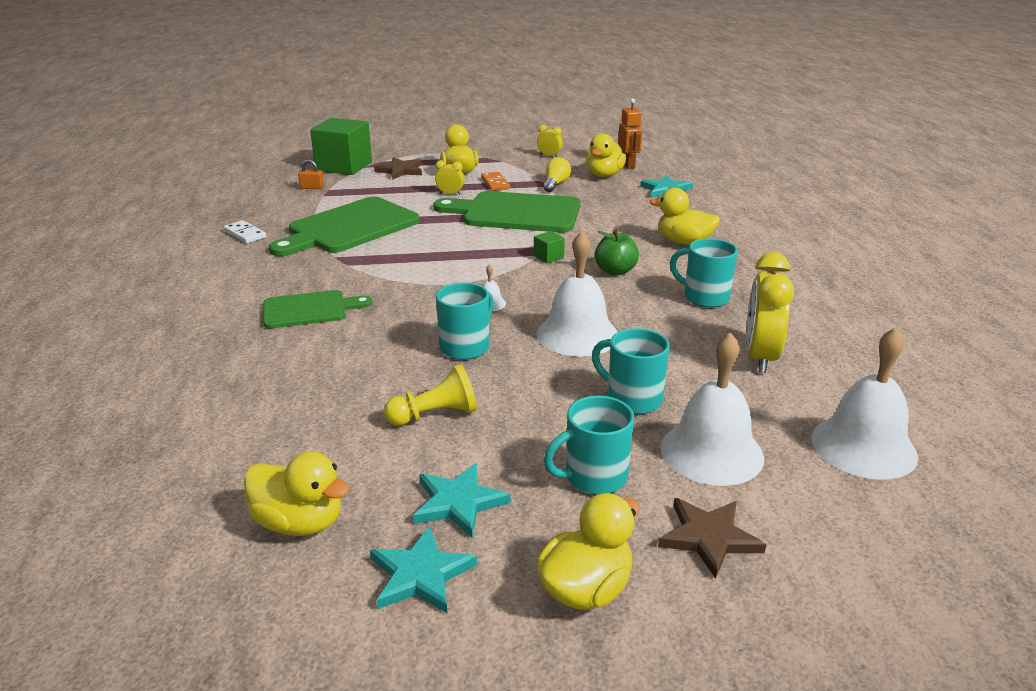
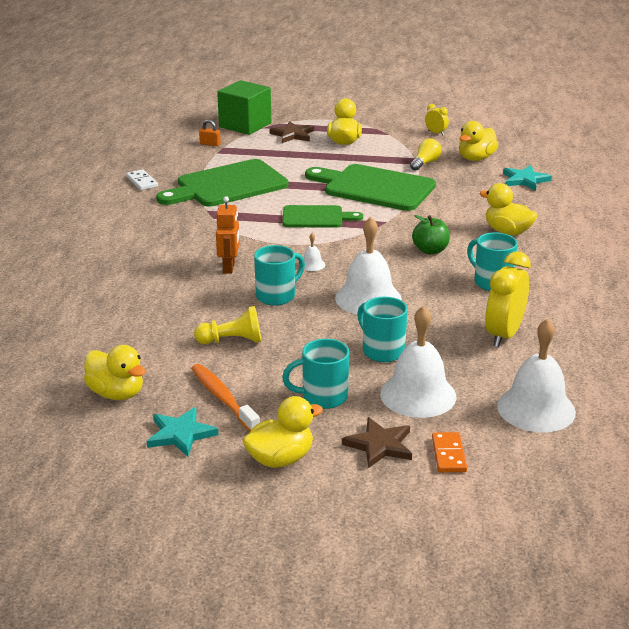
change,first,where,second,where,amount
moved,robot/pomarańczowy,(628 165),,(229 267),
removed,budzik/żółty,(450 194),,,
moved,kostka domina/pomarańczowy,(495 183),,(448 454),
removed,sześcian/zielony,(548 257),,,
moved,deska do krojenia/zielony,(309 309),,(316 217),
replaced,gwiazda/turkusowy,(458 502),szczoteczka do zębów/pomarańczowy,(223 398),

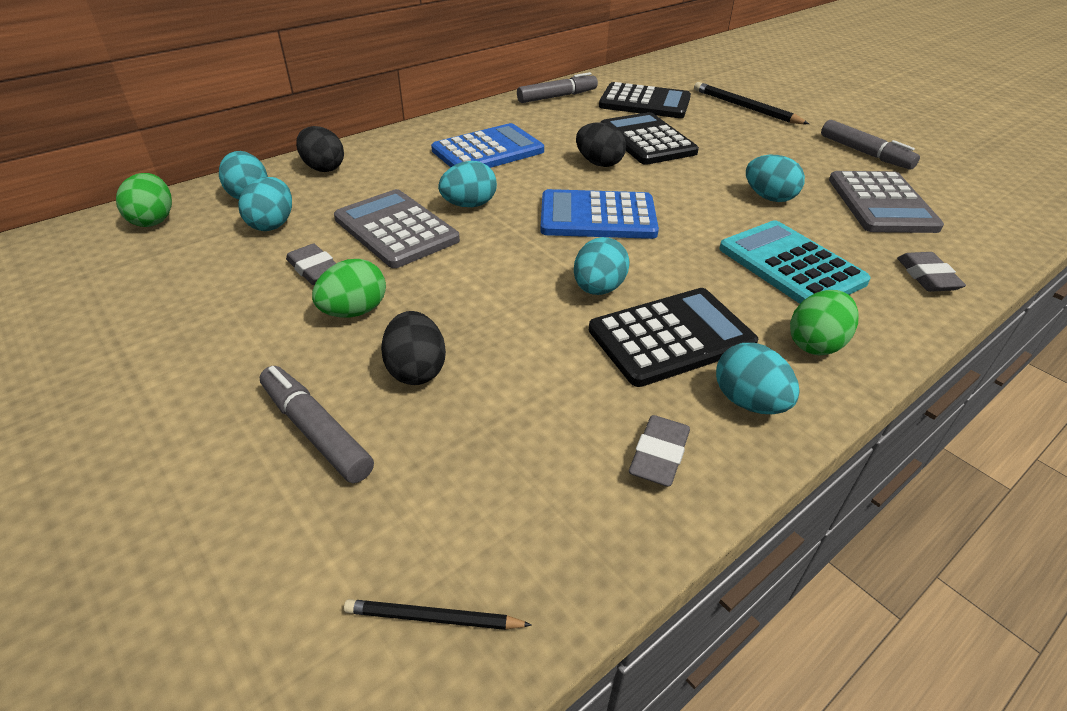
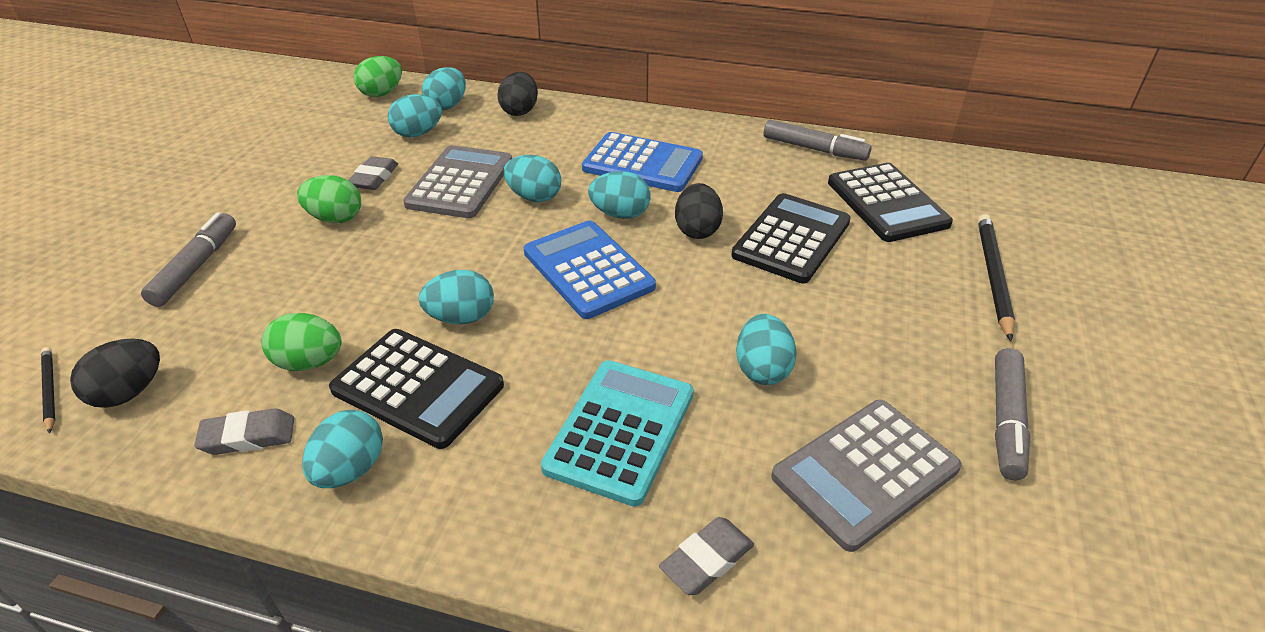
change,first,where,second,where,amount
moved,jajko/zielony,(815 344),,(309 362),
moved,jajko/czarny,(416 370),,(129 393),
added,,,jajko/turkusowy,(620 214),

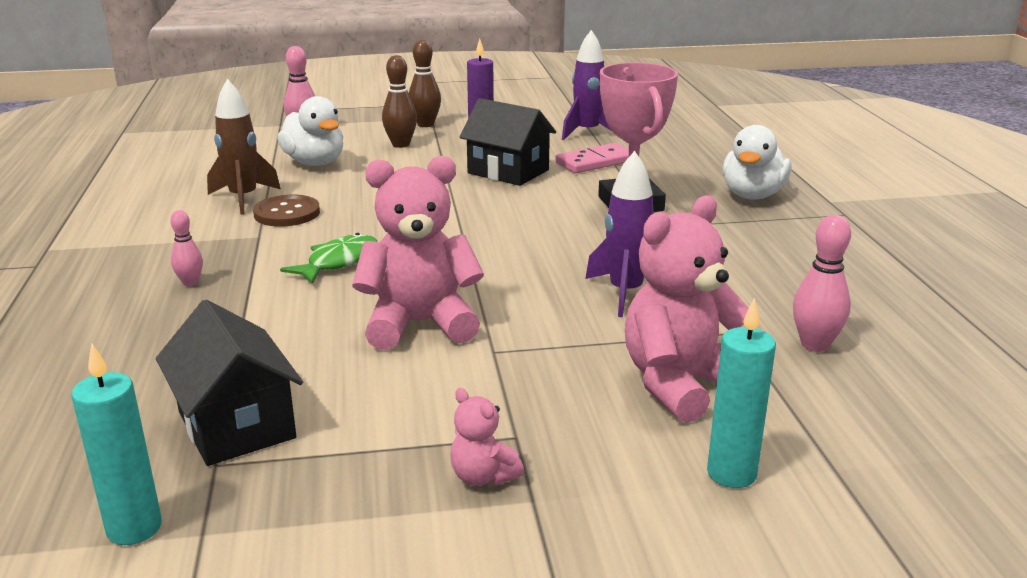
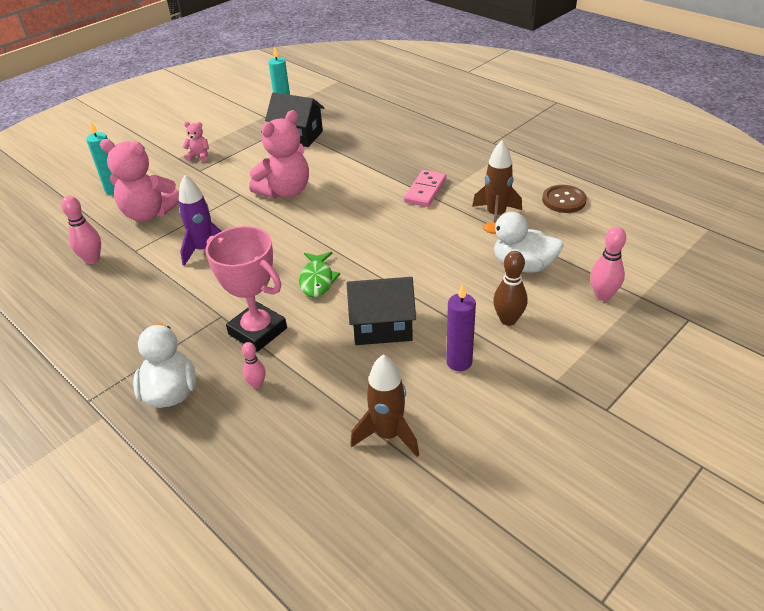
change,first,where,second,where,amount
recoloured,rakieta/fioletowy,(587 132),rakieta/brązowy,(388 435),
removed,kręgiel/brązowy,(425 124),,,
moved,kostka domina/różowy,(595 162),,(425 190),
moved,guzik/brązowy,(287 213),,(564 200),
turned,miś/różowy,(680 384),,(149 213),90 degrees clockwise
moved,kręgiel/różowy,(190 283),,(257 384),
moved,ryba/zielony,(338 262),,(317 280),

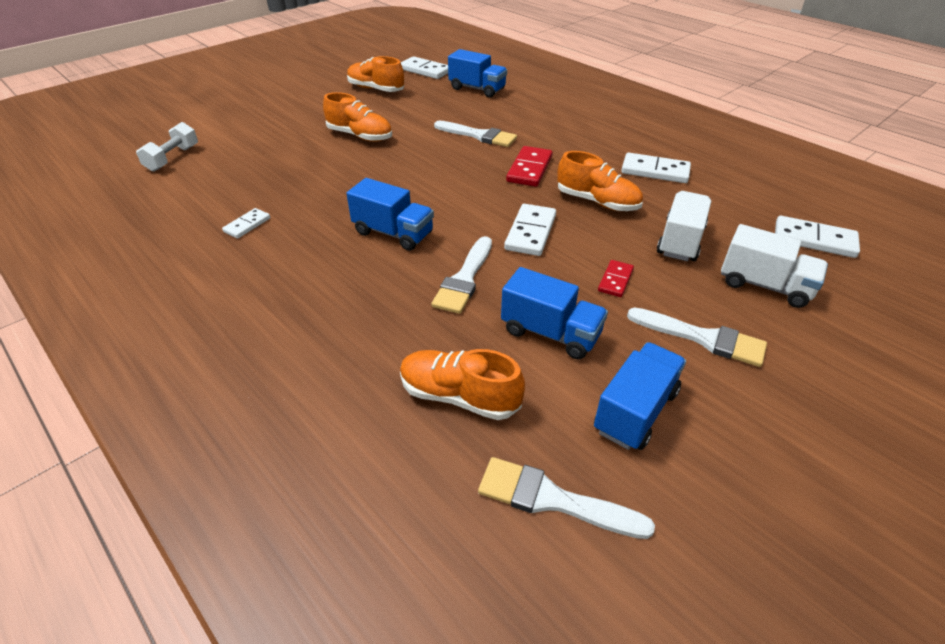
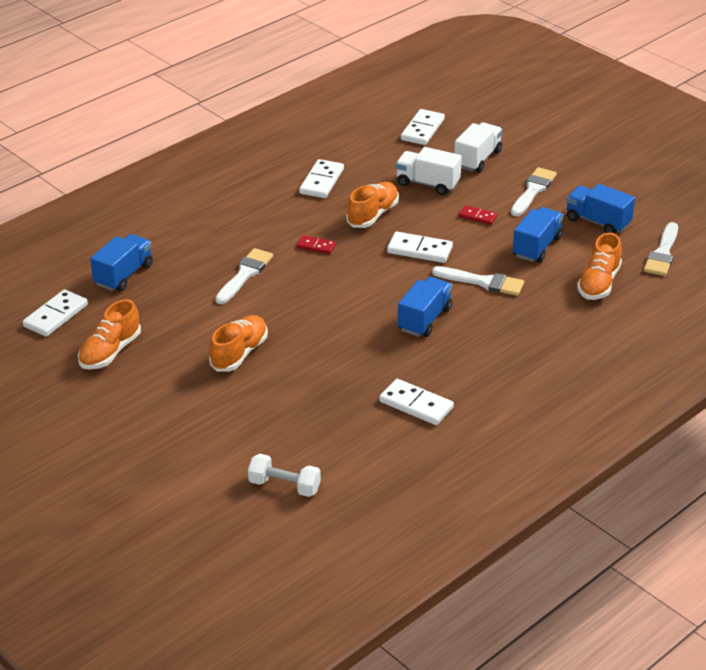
change,first,where,second,where,amount
resized,kostka domina/czerwony,(529 169),,(316 246),x0.60
resized,kostka domina/biały,(247 225),,(416 405),x1.67

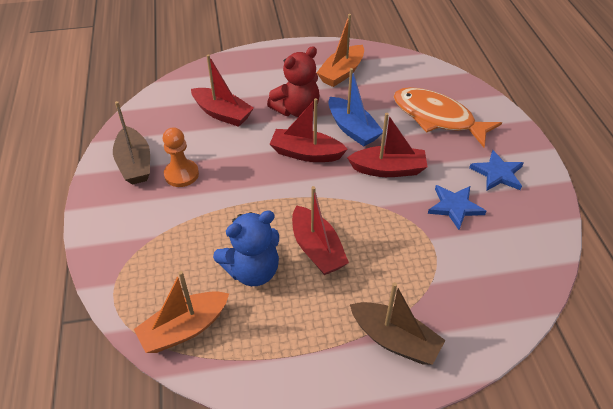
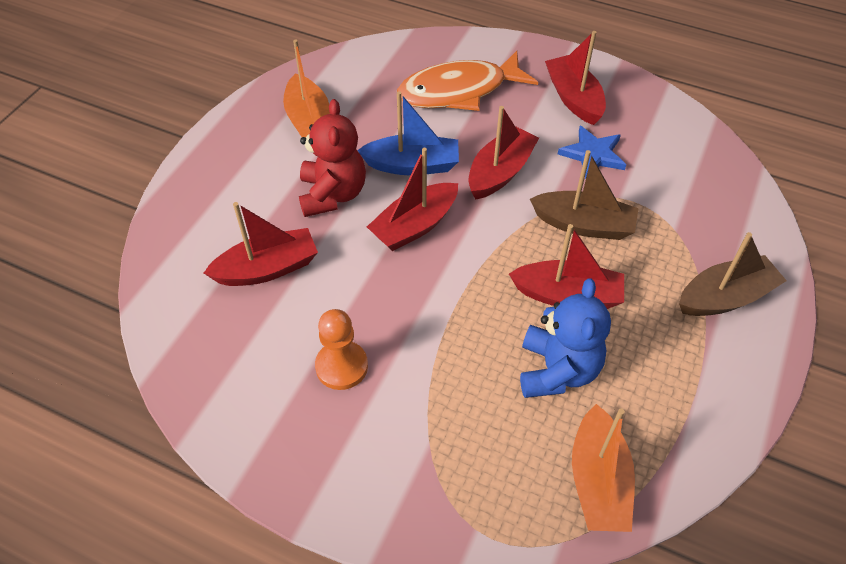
change,first,where,second,where,amount
moved,łódka/brązowy,(135 164),,(583 225),
replaced,gwiazda/niebieski,(497 173),łódka/czerwony,(574 98),

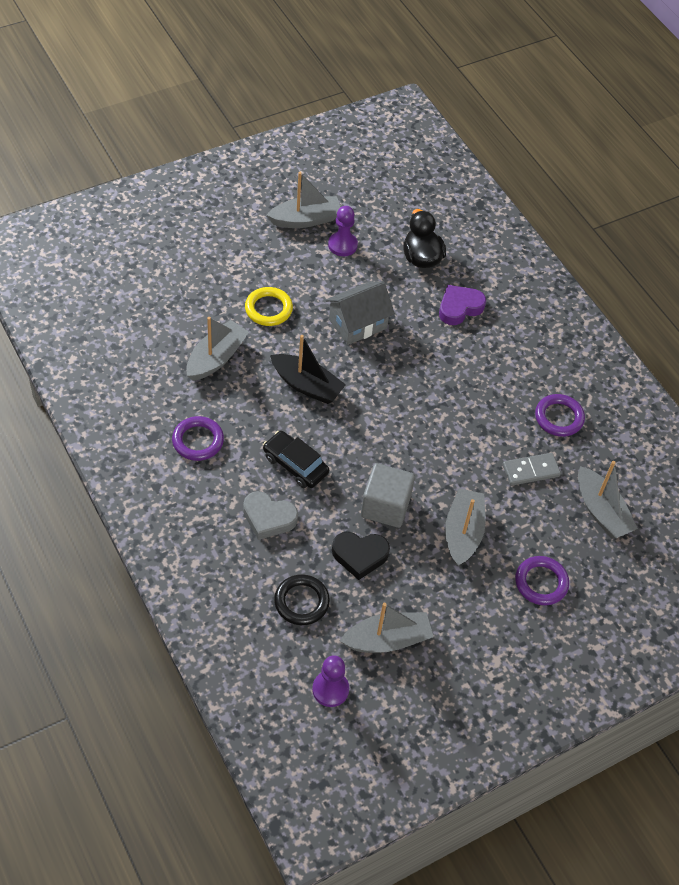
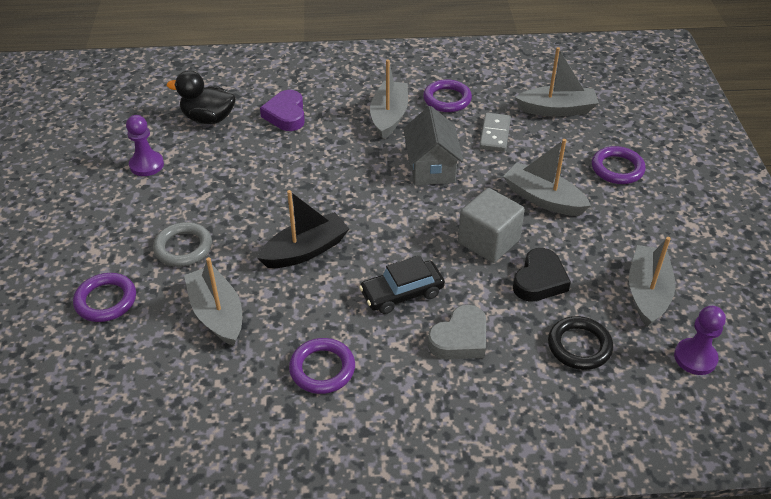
change,first,where,second,where,amount
moved,łódka/szary,(306 219),,(389 116),
moved,domek/szary,(357 324),,(431 167),
recoloured,pierścień/żółty,(268 309),pierścień/szary,(183 248),
added,,,pierścień/fioletowy,(106 300),

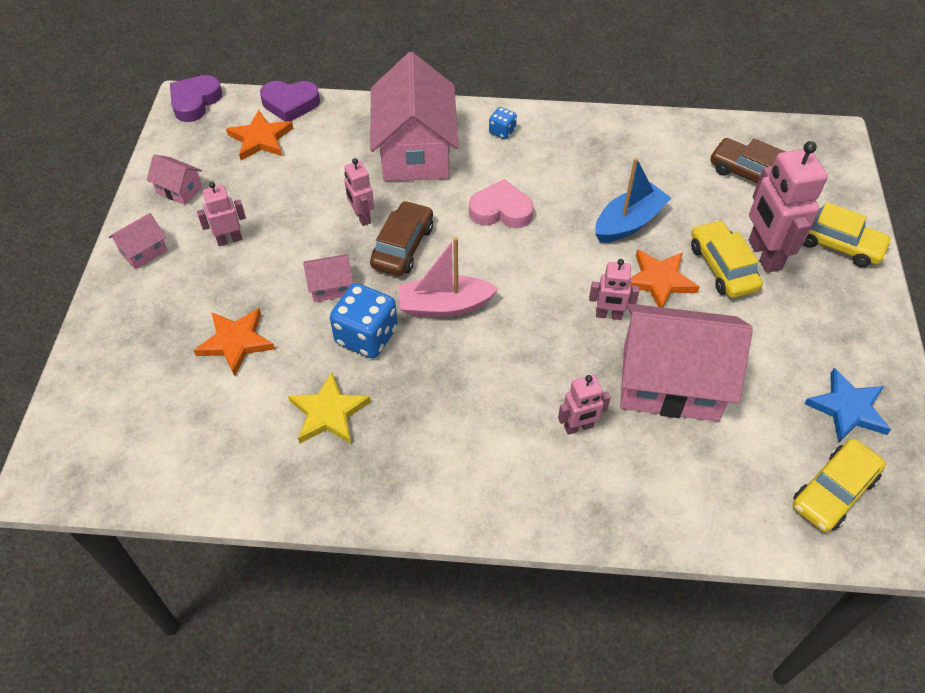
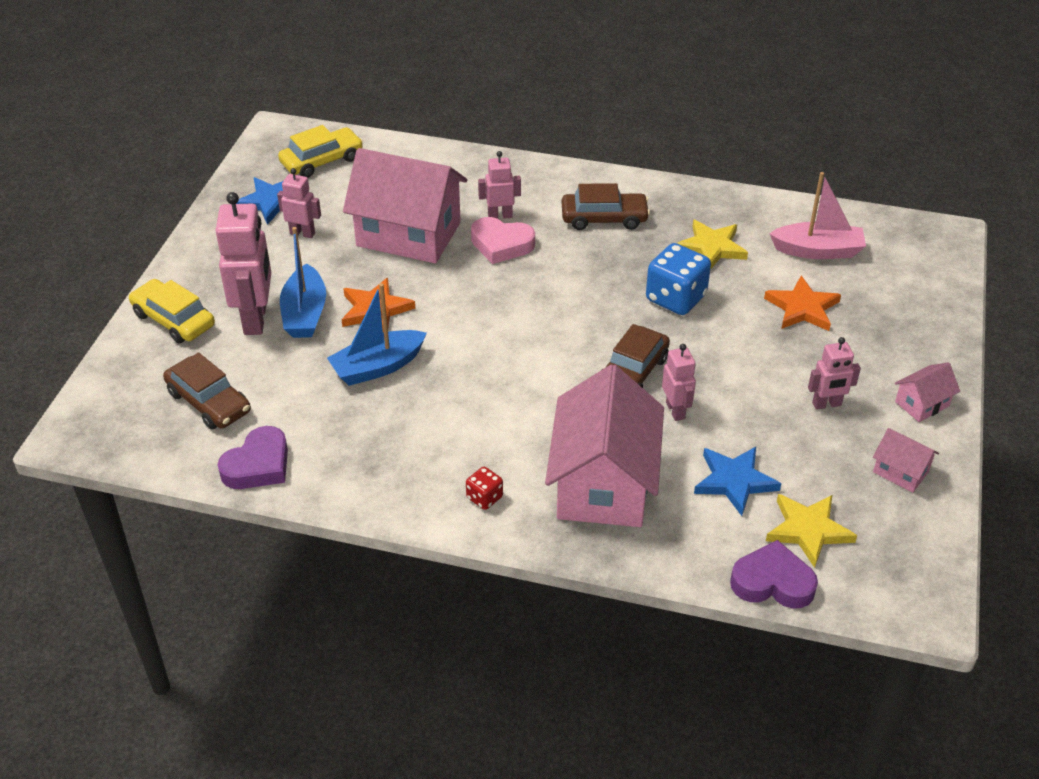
change,first,where,second,where,amount
moved,serce/fioletowy,(195 102),,(258 465),
recoloured,kostka do gry/niebieski,(502 131),kostka do gry/czerwony,(484 497),
recoloured,gwiazda/pomarańczowy,(260 139),gwiazda/żółty,(808 530),
moved,serce/różowy,(501 210),,(501 244),
replaced,samochód/żółty,(722 267),łódka/niebieski,(305 314),
moved,łódka/różowy,(444 306),,(818 250),
removed,domek/różowy,(331 287),,,
moved,robot/różowy,(608 315),,(302 233),
added,,,samochód/brązowy,(604 218),
added,,,gwiazda/niebieski,(734 481),

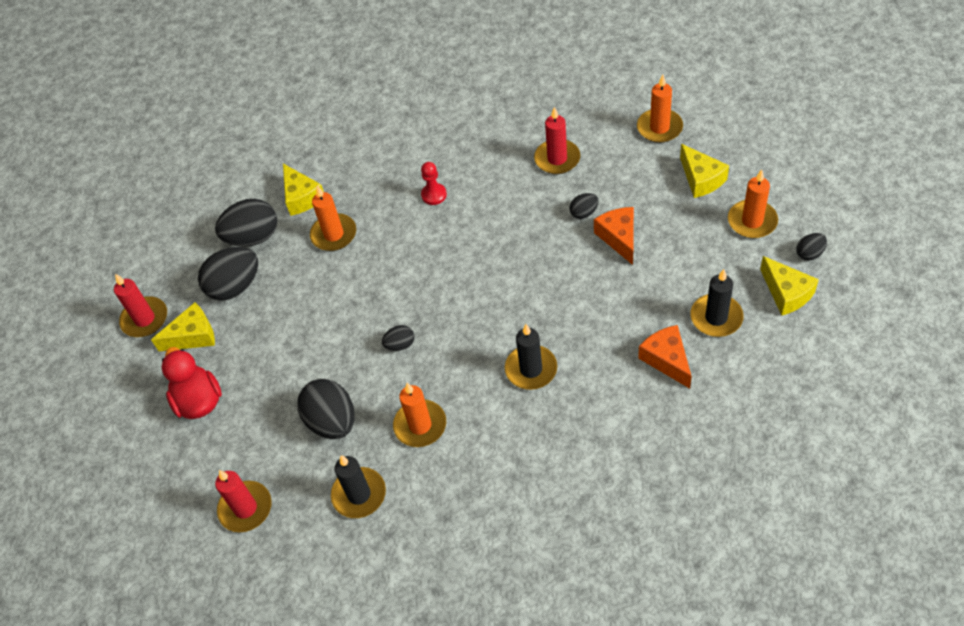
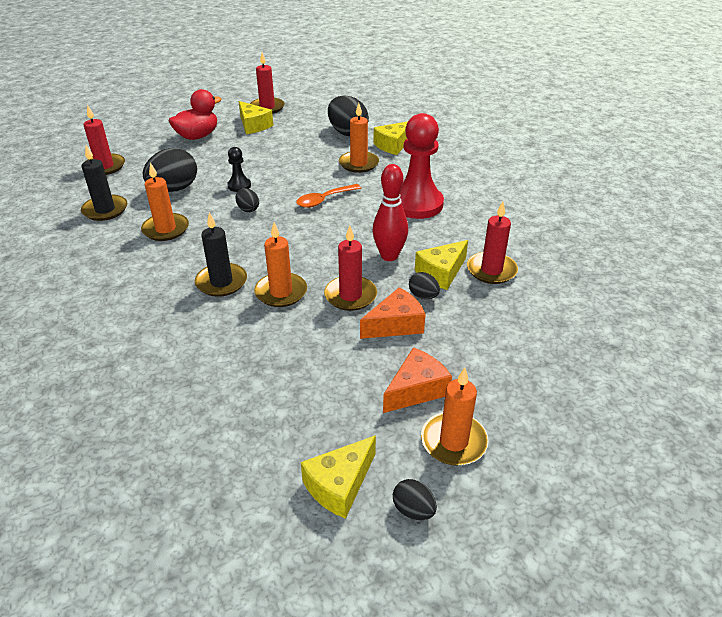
change,first,where,second,where,amount
moved,świeca/pomarańczowy,(659 128),,(281 292),
moved,ser/żółty,(701 179),,(441 273),
resized,pionek/czerwony,(434 195),,(417 204),x2.16
removed,jajko/czarny,(235 286),,,
removed,świeca/czarny,(716 317),,,
moved,ser/pomarańczowy,(667 360),,(416 390),
added,,,pionek/czarny,(239 186),
added,,,kręgiel/czerwony,(389 256),
added,,,łyżka/pomarańczowy,(324 200),
added,,,świeca/czerwony,(350 295),

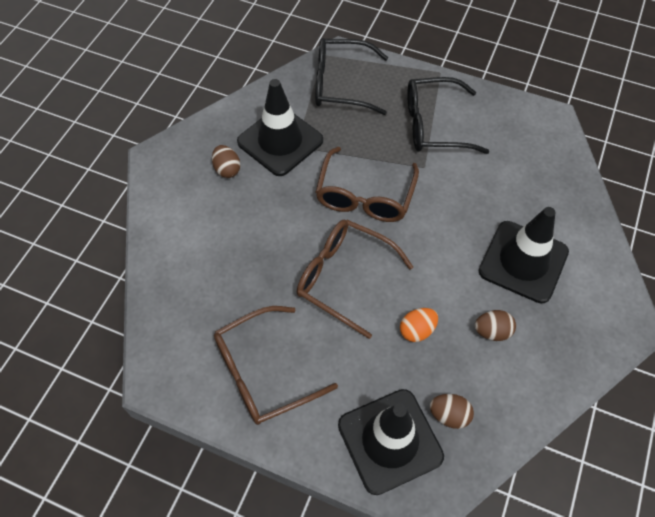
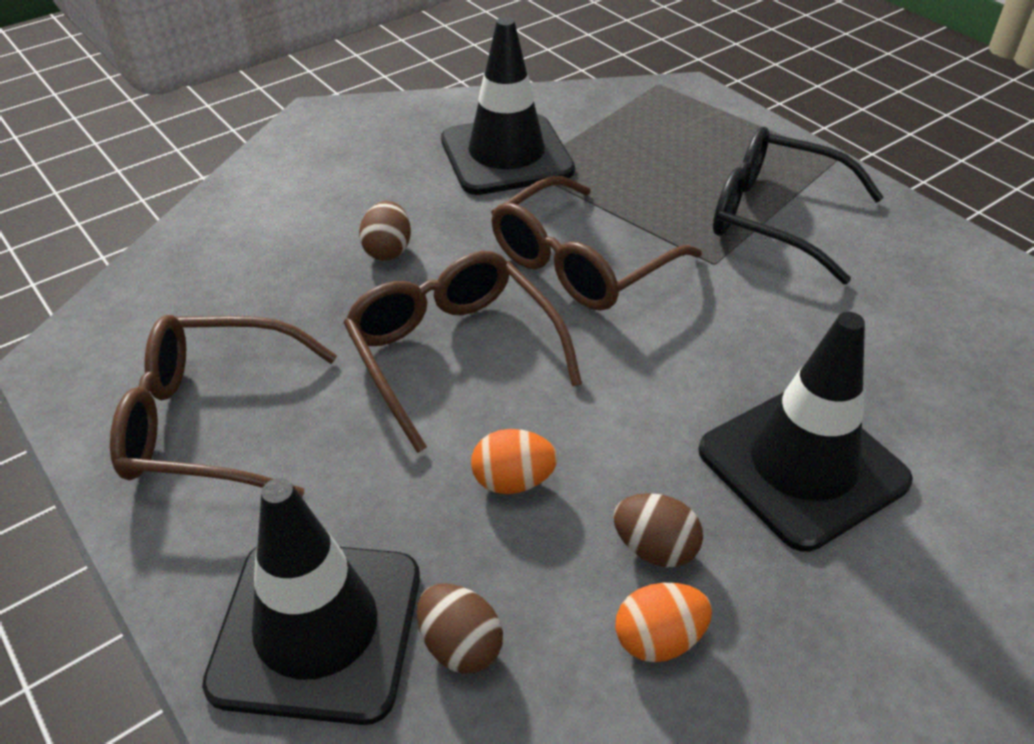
change,first,where,second,where,amount
removed,okulary/czarny,(341 84),,,
moved,jajko/brązowy,(227 169),,(388 250),
added,,,jajko/pomarańczowy,(658 639),

